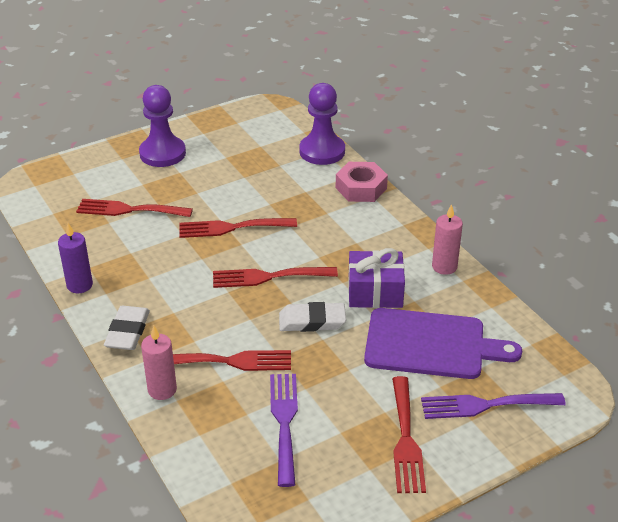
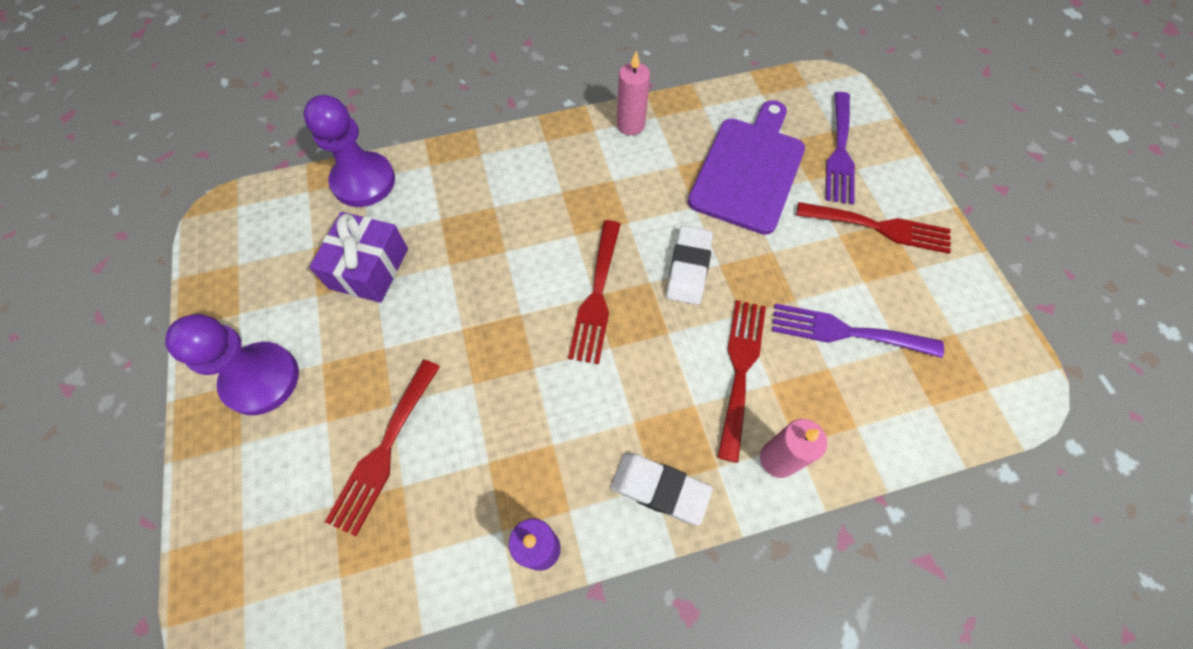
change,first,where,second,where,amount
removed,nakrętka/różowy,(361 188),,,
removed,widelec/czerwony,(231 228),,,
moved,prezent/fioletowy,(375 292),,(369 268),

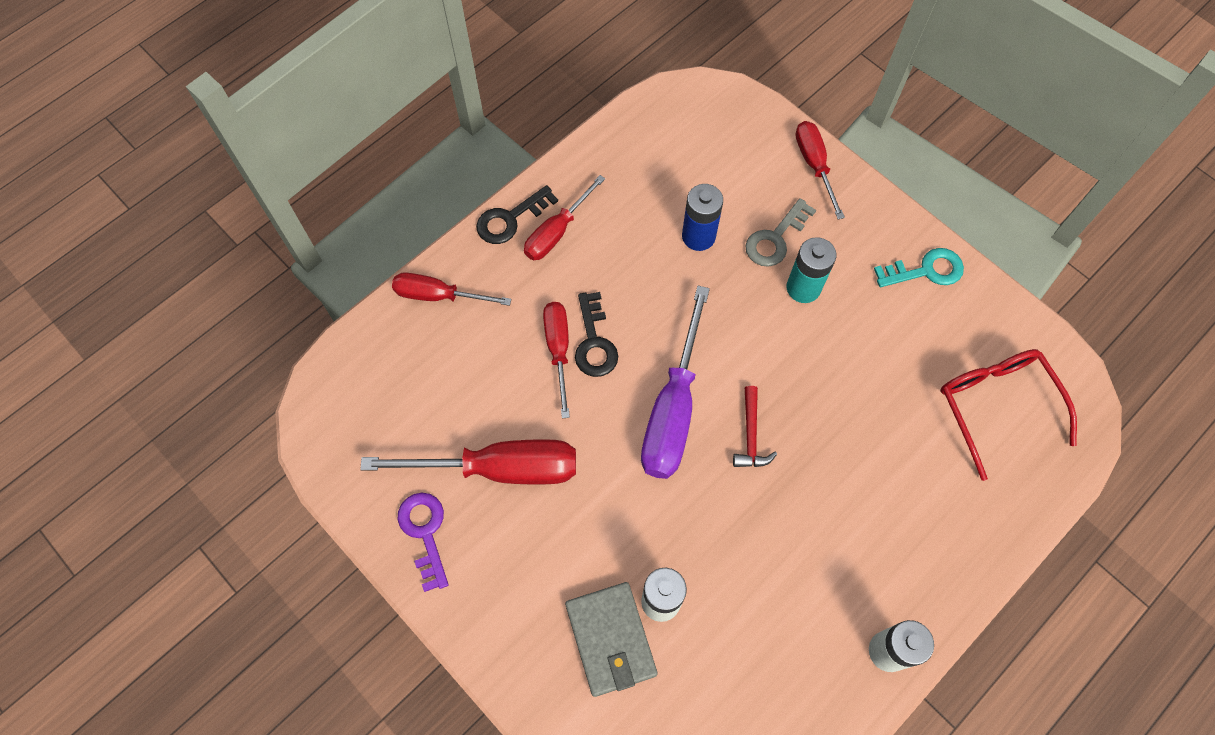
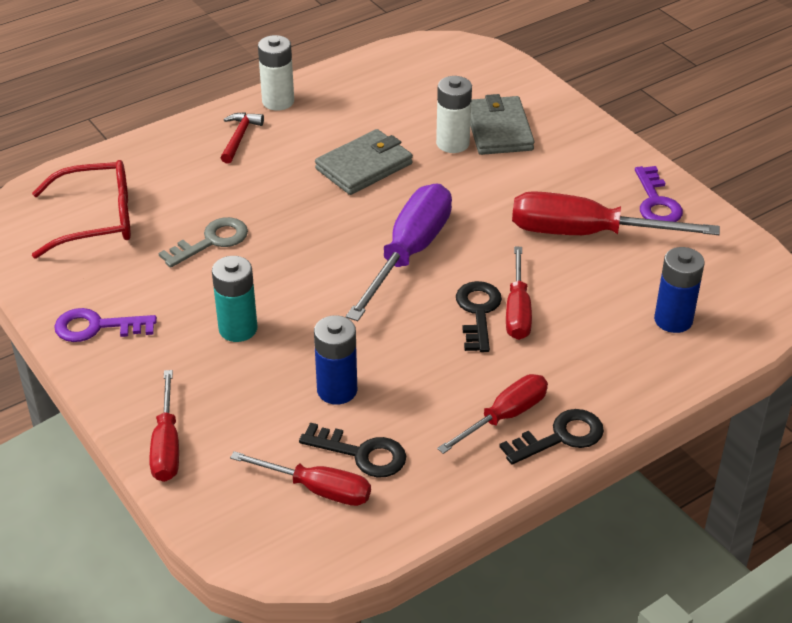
change,first,where,second,where,amount
moved,klucz/szary,(775 238),,(211 241),
recoloured,klucz/turkusowy,(925 271),klucz/fioletowy,(97 327),
moved,śrubokręt/czerwony,(438 295),,(317 489),
turned,okulary/czerwony,(996 406),,(96 220),90 degrees counterclockwise
moved,młotek/czerwony,(751 435),,(239 137),
added,,,portfel/szary,(364 166),
added,,,bateria/niebieski,(673 320),
added,,,klucz/czarny,(361 454),

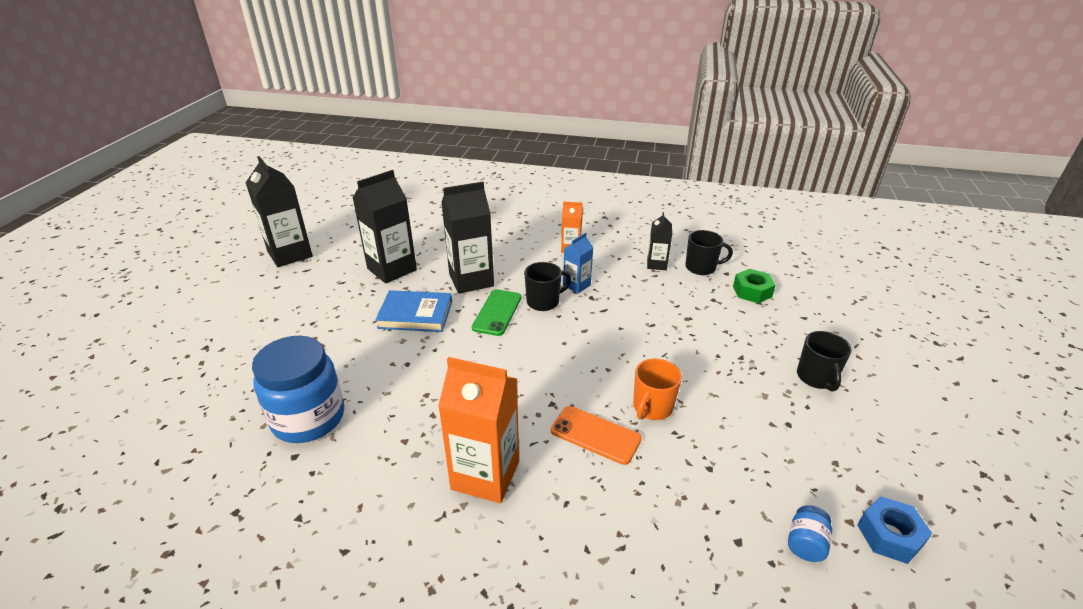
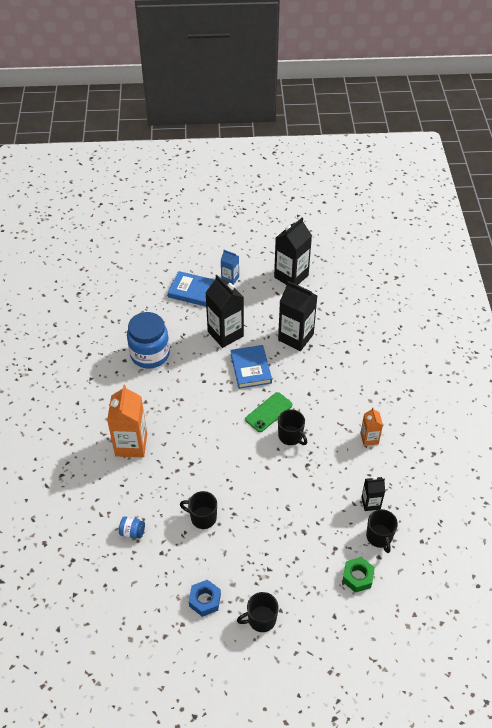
change,first,where,second,where,amount
moved,karton mleka/czarny,(471 280),,(225 334),
moved,karton mleka/niebieski,(576 285),,(230 279),
turned,telefon/zielony,(497 312),,(269 412),45 degrees counterclockwise
recoloured,kubek/pomarańczowy,(652 407),kubek/czarny,(202 517),
removed,telefon/pomarańczowy,(595 435),,,
moved,nakrętka/niebieski,(889 535),,(205 600),
moved,słoik/niebieski,(805 543),,(132 532),
added,,,książka/niebieski,(192 291),

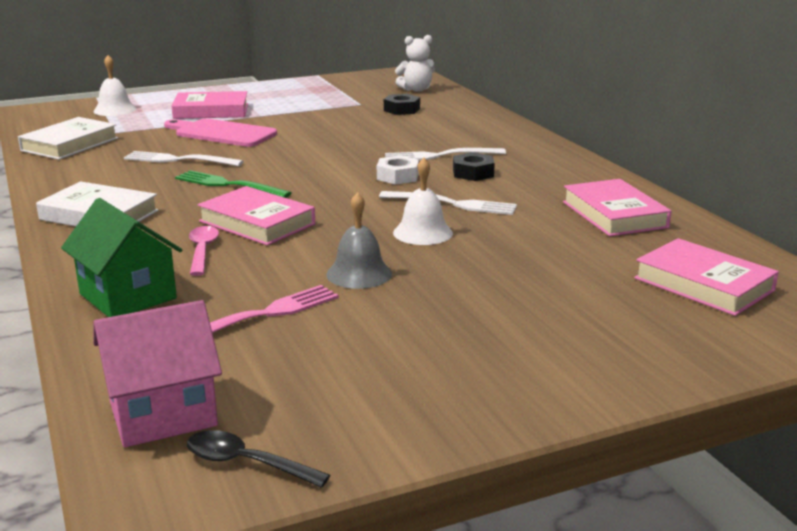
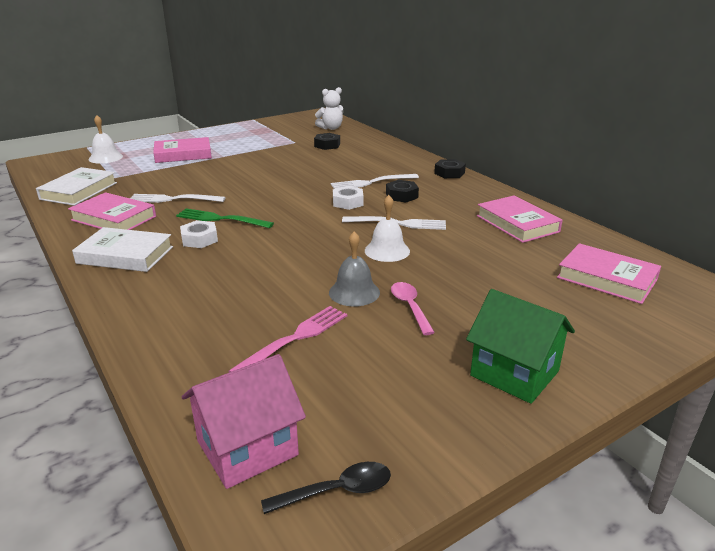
change,first,where,second,where,amount
removed,deska do krojenia/różowy,(222 133),,,
moved,książka/różowy,(257 223),,(114 218),
moved,domek/zielony,(128 296),,(514 373),
moved,łyżka/różowy,(202 251),,(410 307),
turned,łyżka/czarny,(246 463),,(337 491),150 degrees clockwise
added,,,nakrętka/czarny,(449 173),
added,,,nakrętka/biały,(199 239),

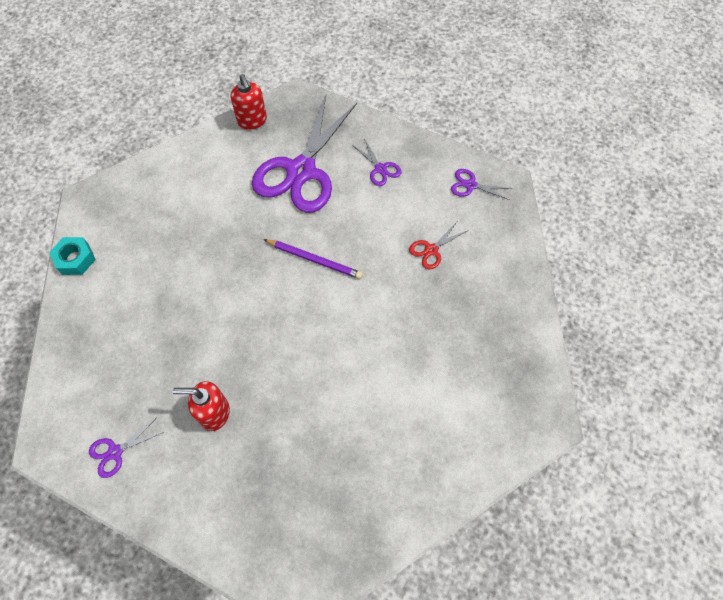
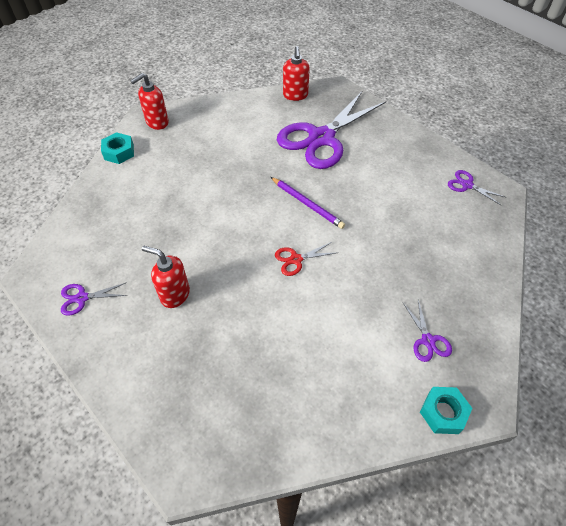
change,first,where,second,where,amount
moved,nożyczki/fioletowy,(380 169),,(427 340),
moved,nożyczki/czerwony,(431 250),,(296 259),
added,,,dozownik mydła/czerwony,(157 122),
added,,,nakrętka/turkusowy,(443 412),

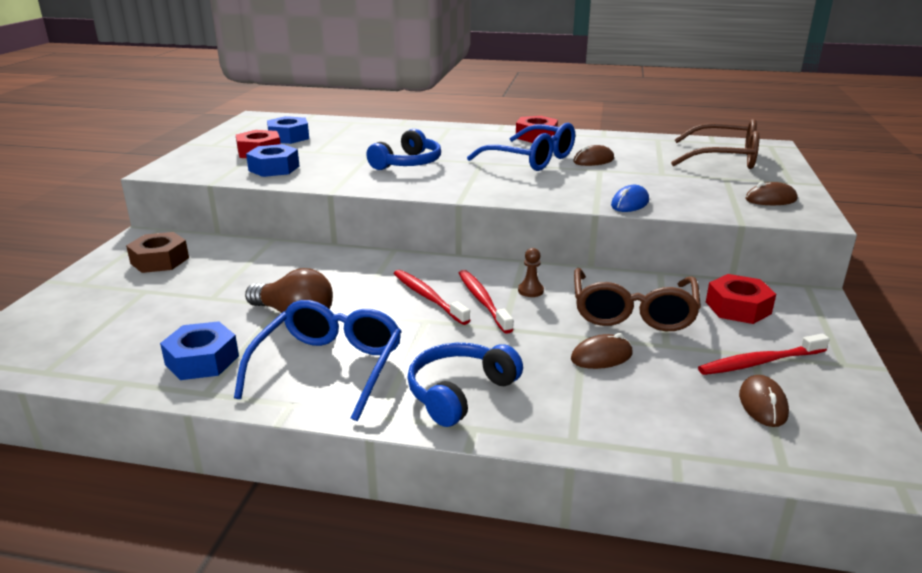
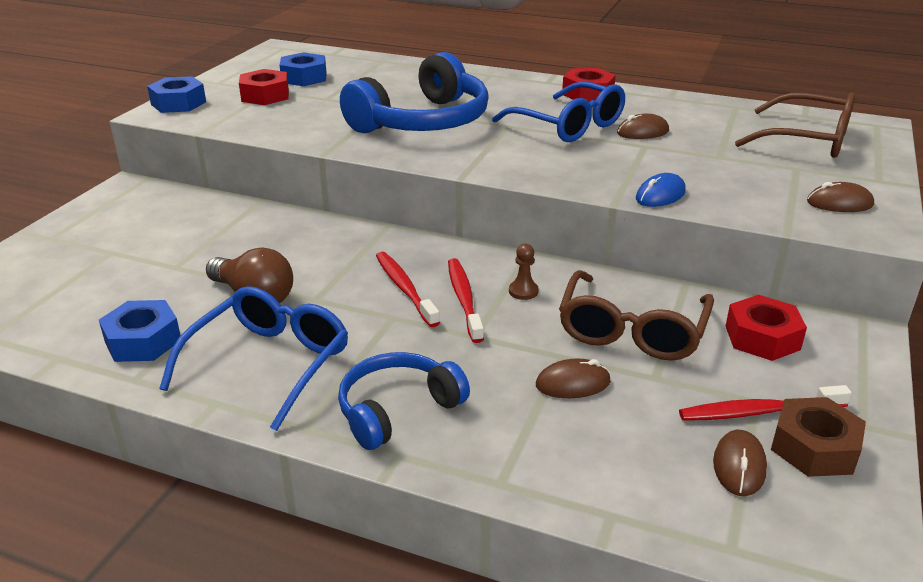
change,first,where,second,where,amount
resized,słuchawki/niebieski,(408 163),,(423 121),x1.68
moved,nakrętka/niebieski,(274 168),,(178 103),
moved,nakrętka/brązowy,(159 260),,(814 447),

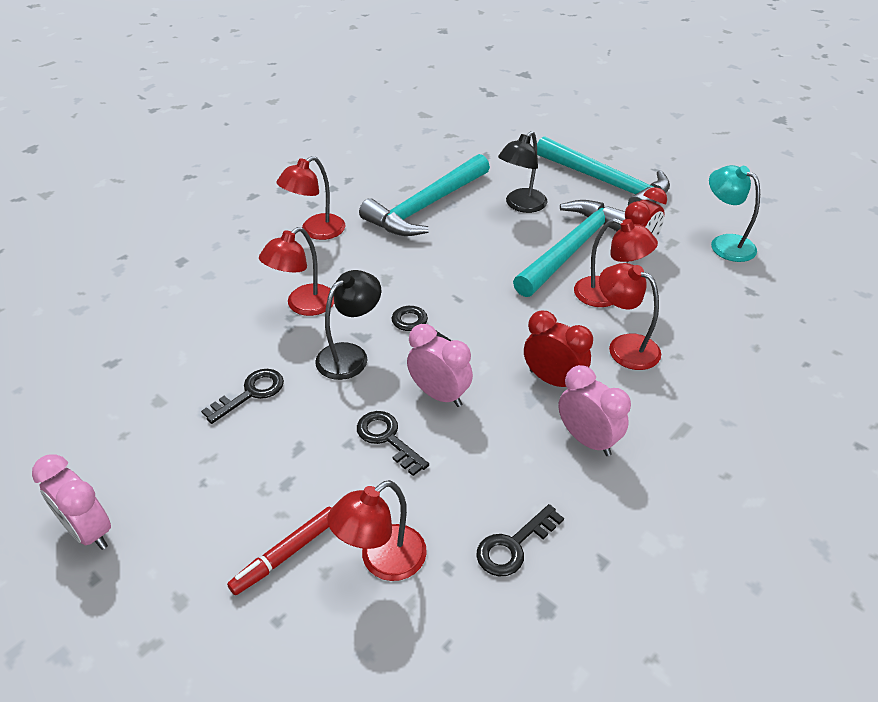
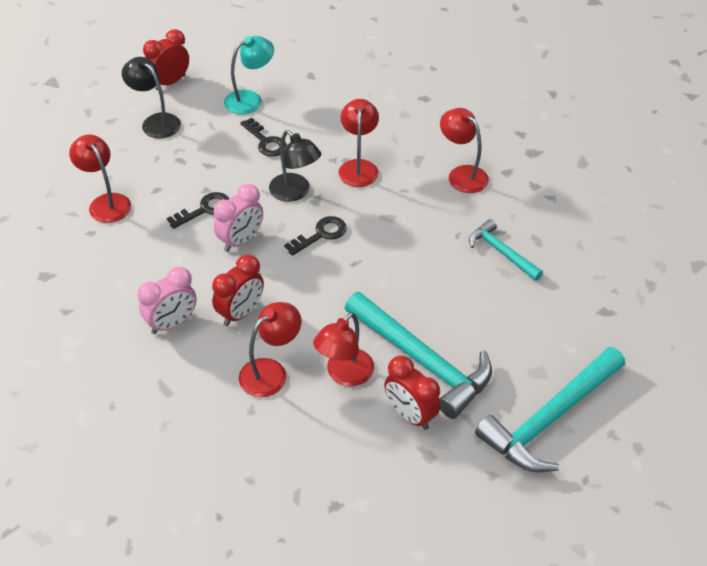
change,first,where,second,where,amount
moved,lampka/czarny,(521 205),,(155 122),
resized,młotek/turkusowy,(425 206),,(501 252),x0.55
moved,lampka/turkusowy,(724 244),,(250 99),
turned,lampka/czerwony,(303 306),,(358 167),45 degrees clockwise
recoloured,budzik/różowy,(89 531),budzik/czerwony,(170 82),
removed,klucz/czarny,(513 545),,,
removed,flamaster/czerwony,(286 554),,,

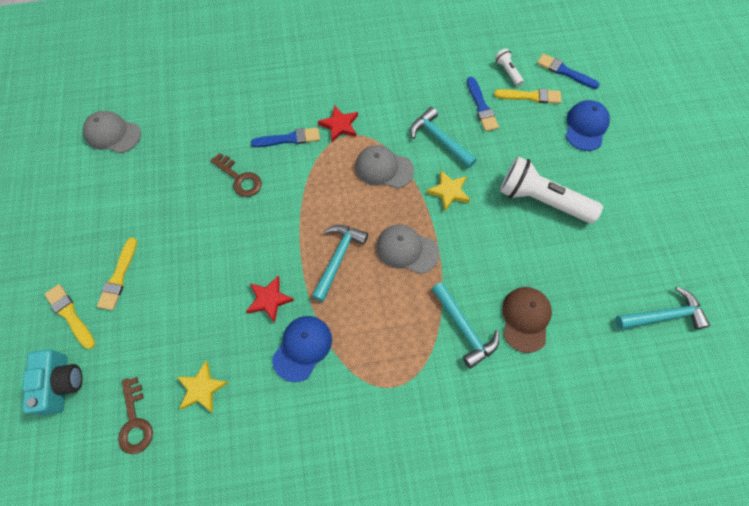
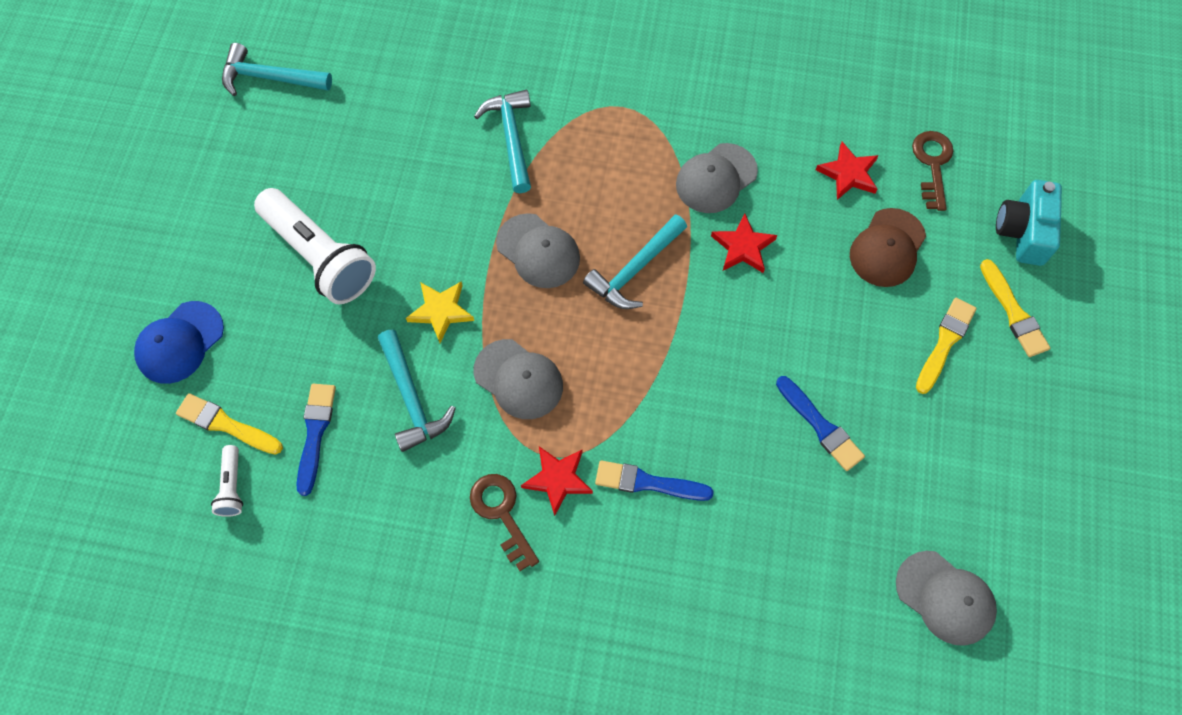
change,first,where,second,where,amount
moved,pędzel/niebieski,(564 71),,(820 426),
moved,klucz/brązowy,(240 178),,(501 514),
moved,czapka/brązowy,(525 319),,(887 248),
recoloured,czapka/niebieski,(302 348),czapka/szary,(716 178),
recoloured,gwiazda/żółty,(202 388),gwiazda/czerwony,(848 174),

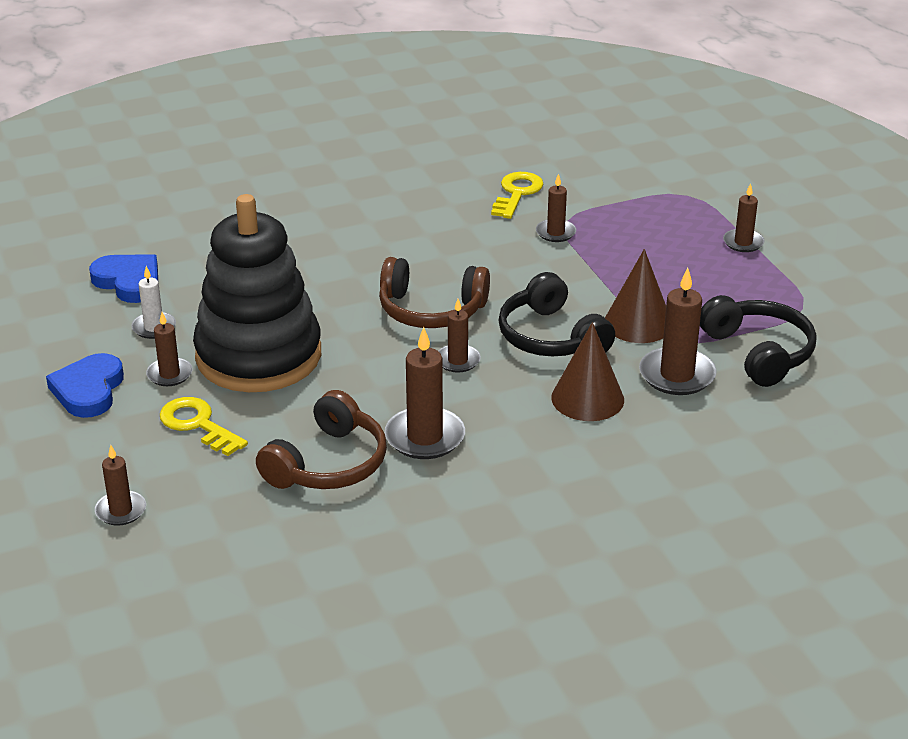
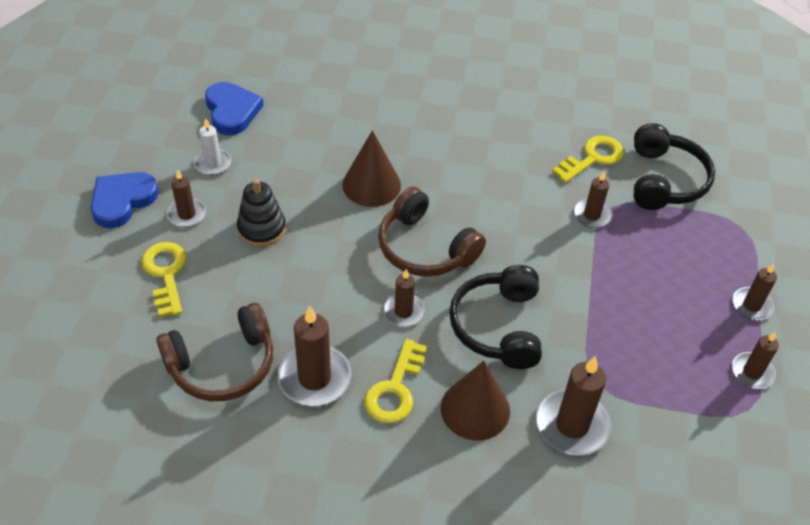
change,first,where,second,where,amount
resized,zabawka nakładanka/czarny,(258 356),,(261 228),x0.44
moved,stożek/brązowy,(638 323),,(371 185),
moved,słuchawki/czarny,(759 352),,(665 180),
moved,świeca/brązowy,(121 510),,(752 372),
added,,,klucz/żółty,(395 389),

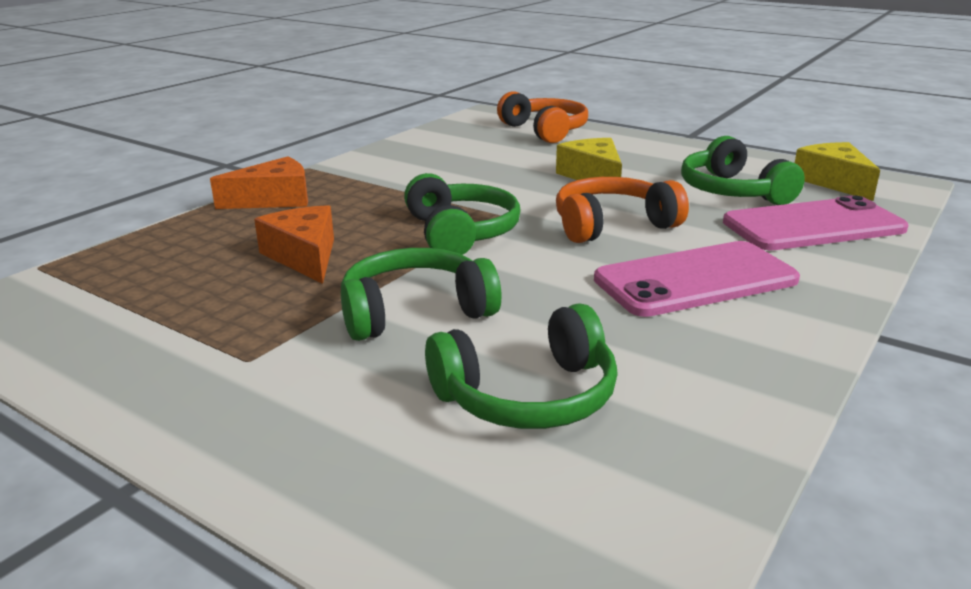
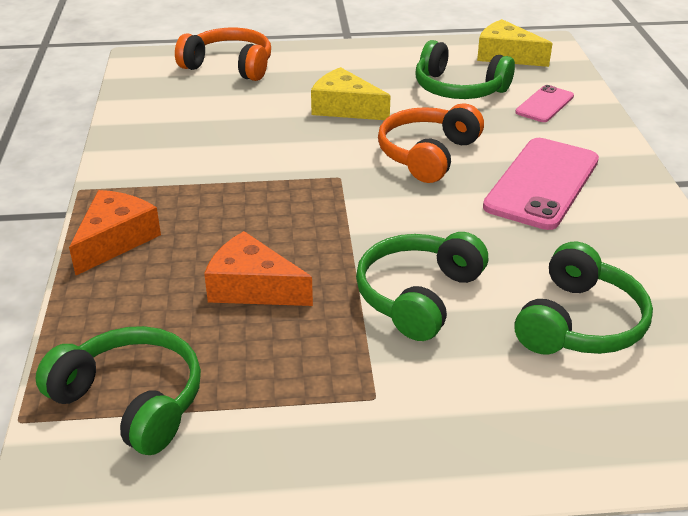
change,first,where,second,where,amount
moved,słuchawki/zielony,(461 233),,(132 400),
resized,telefon/różowy,(813 225),,(544 104),x0.53

